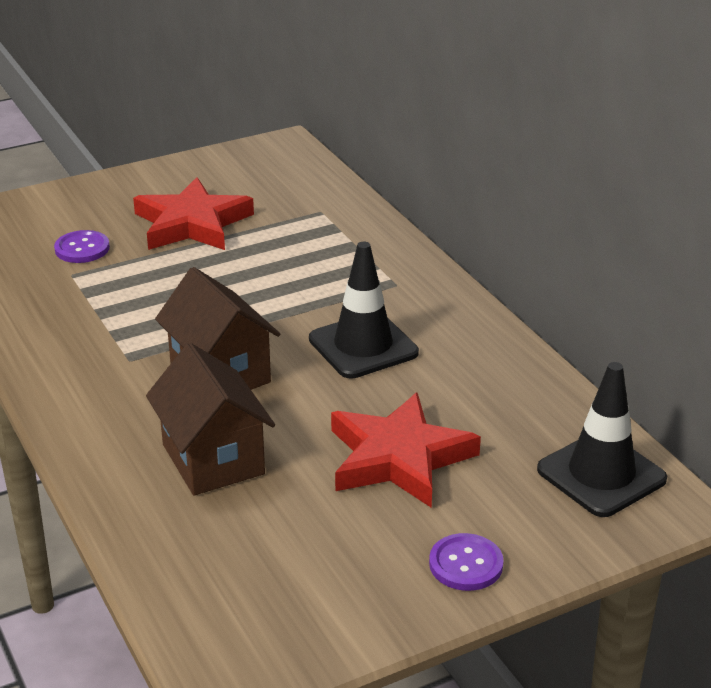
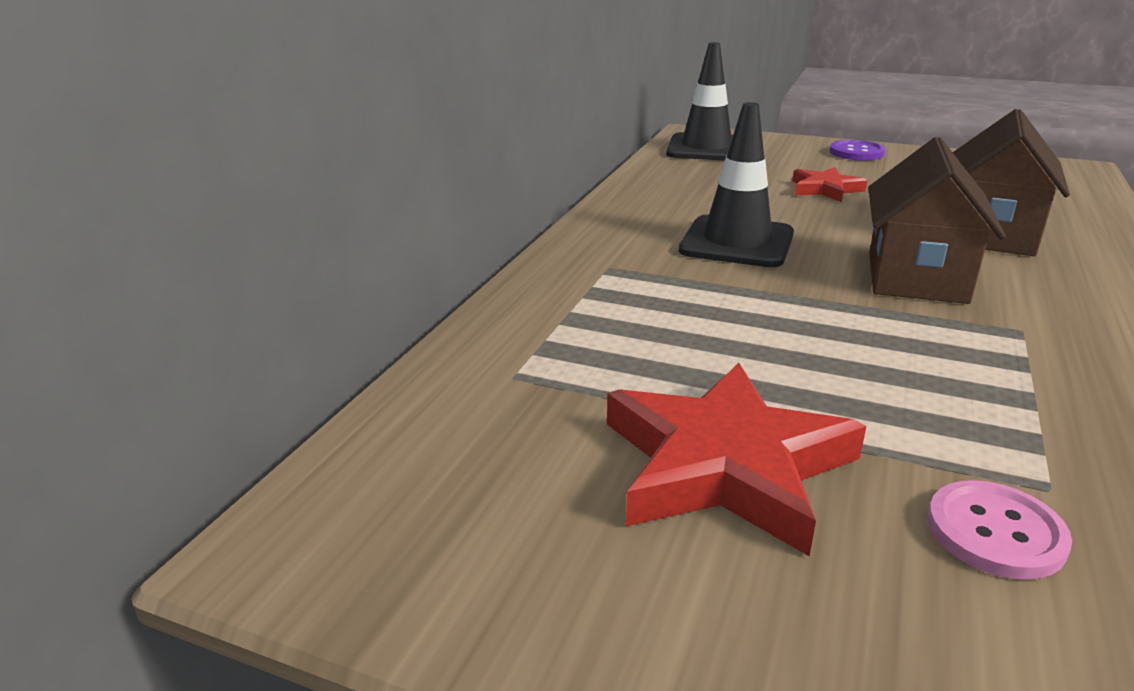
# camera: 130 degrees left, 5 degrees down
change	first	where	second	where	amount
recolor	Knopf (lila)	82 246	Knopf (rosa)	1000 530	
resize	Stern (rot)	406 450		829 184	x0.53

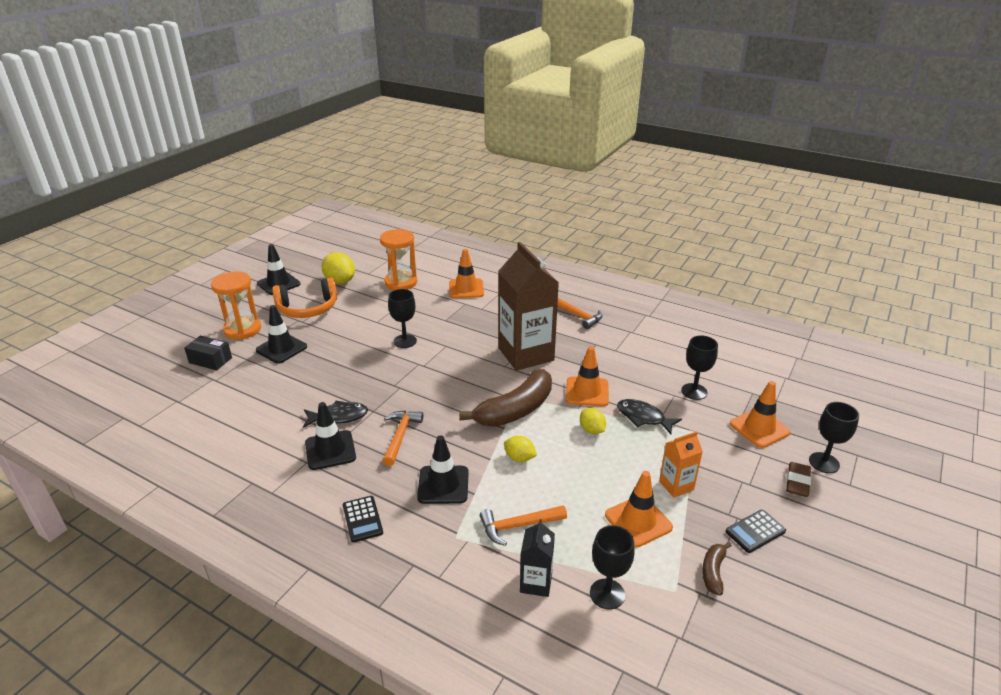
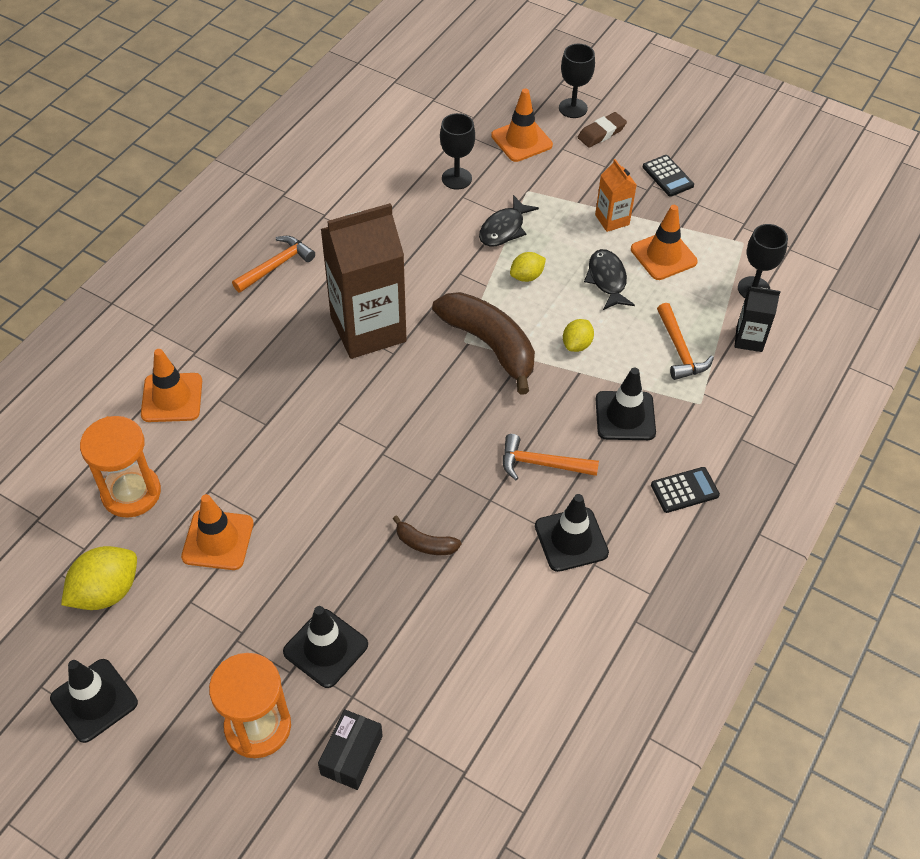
# camera: 90 degrees left, 20 degrees up
change	first	where	second	where	amount
delete	Kopfhörer (orange)	304 298			
move	Fisch (schwarz)	335 414		609 279	
delete	Kelch (schwarz)	402 318			
move	Leitkegel (orange)	587 376		217 532	
move	Banane (braun)	717 569		427 535	
rotate	Radiergummi (braun)	798 479		602 129	60 degrees counterclockwise

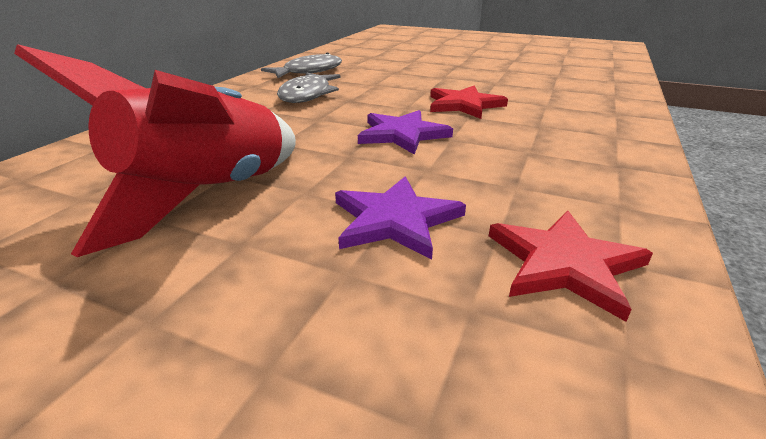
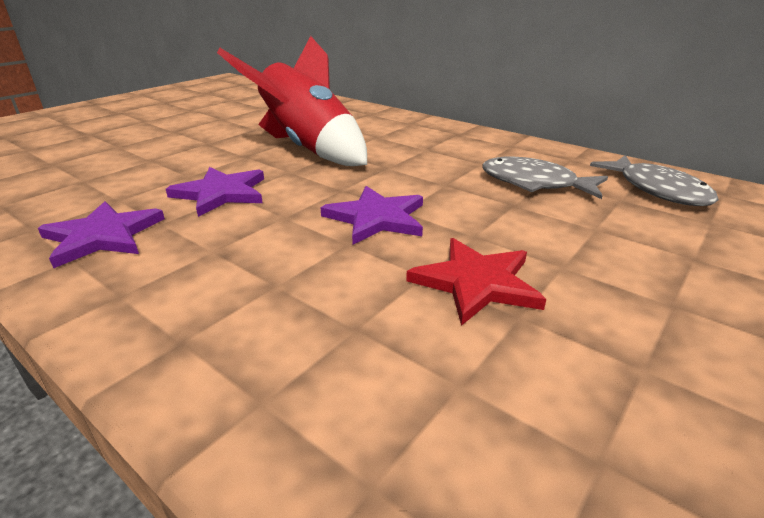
# camera: 105 degrees right, 0 degrees up
change	first	where	second	where	amount
recolor	Stern (rot)	571 266	Stern (lila)	101 235	

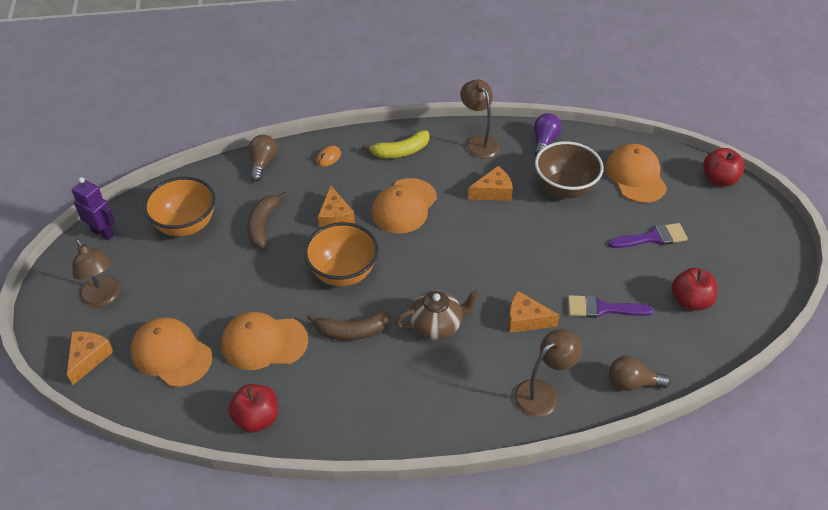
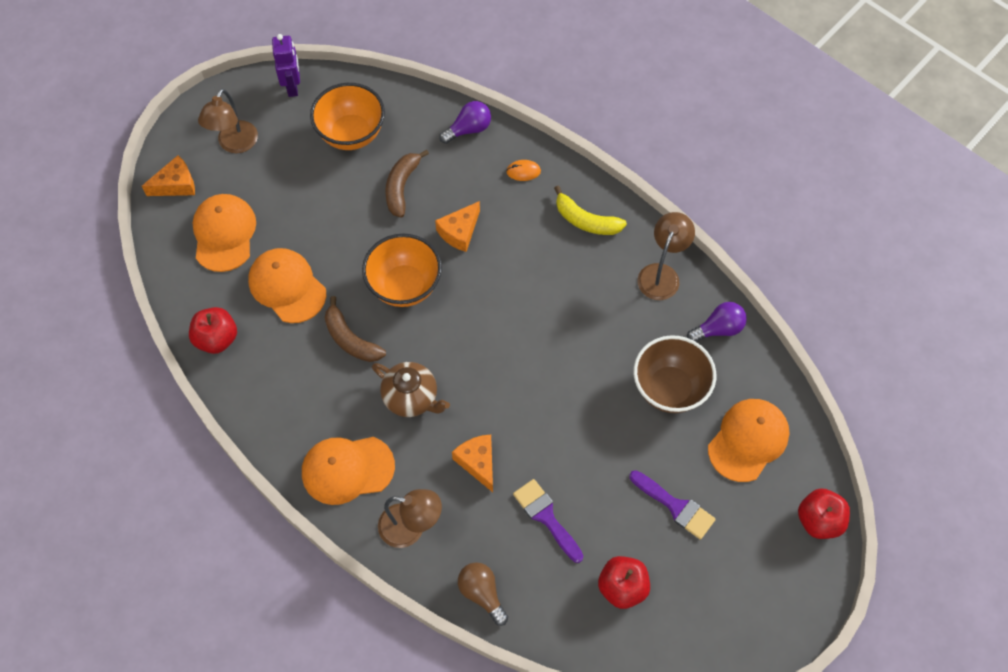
# camera: 50 degrees right, 15 degrees up
change	first	where	second	where	amount
rotate	Banane (braun)	267 220		407 183	45 degrees counterclockwise
recolor	Glühbirne (braun)	263 158	Glühbirne (lila)	465 122	
move	Kappe (orange)	404 206		348 471	
delete	Käse (orange)	490 183			

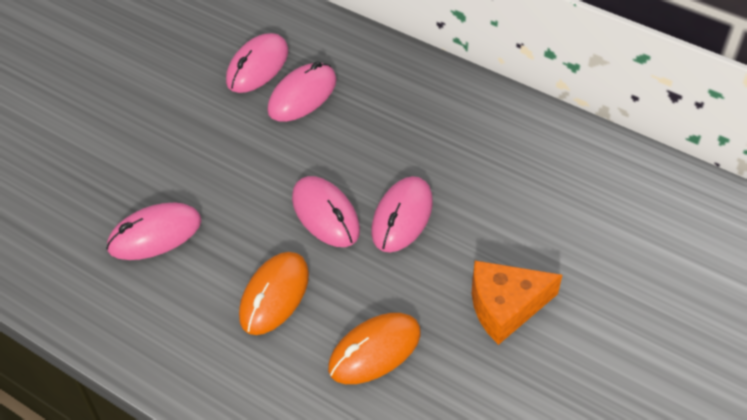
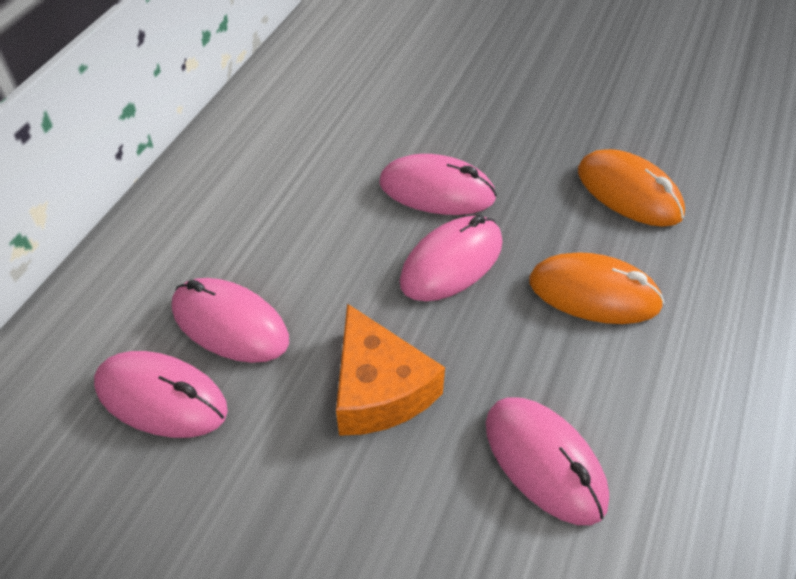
# camera: 100 degrees left, 0 degrees up
change	first	where	second	where	amount
move	Käse (orange)	517 303		390 370	

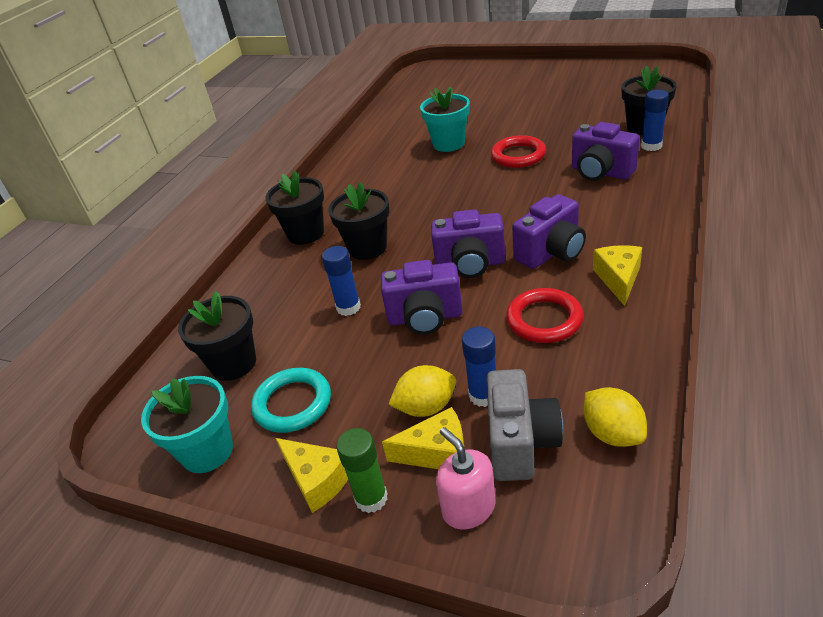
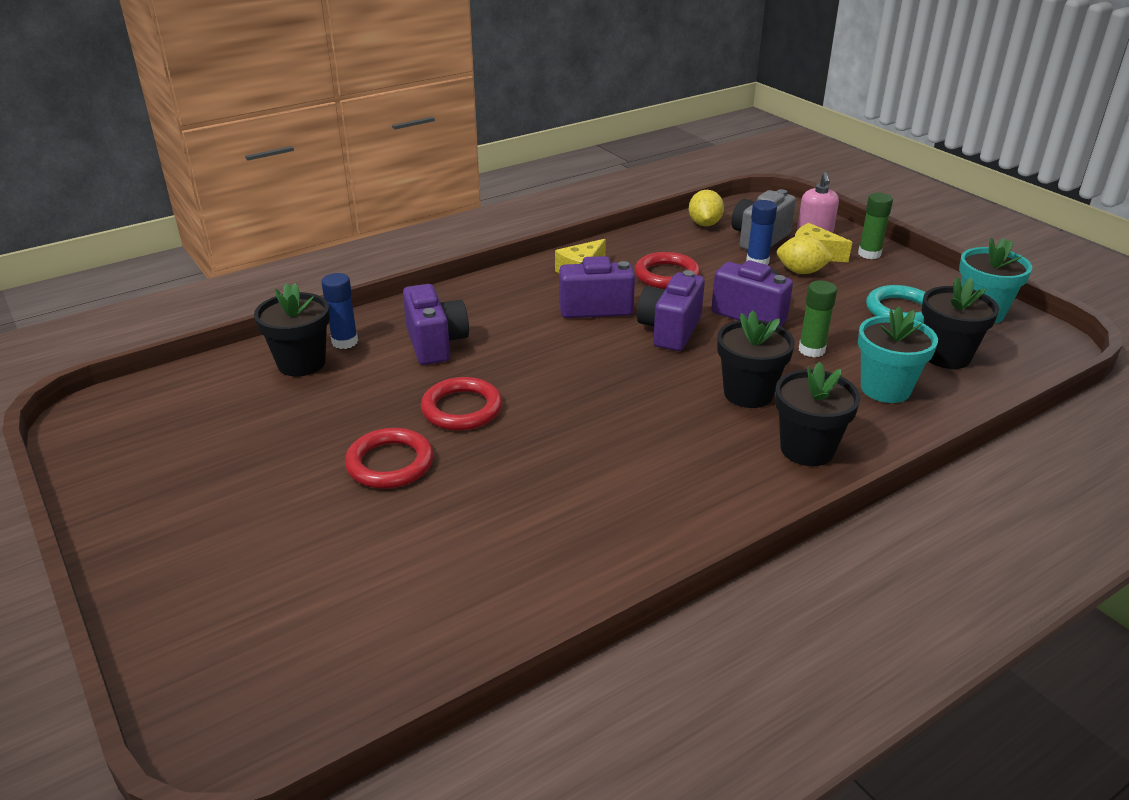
# camera: 150 degrees left, 5 degrees down
change	first	where	second	where	amount
delete	Käse (gelb)	311 475			
recolor	Klebestift (blau)	341 281	Klebestift (grün)	818 319	
move	Blumentopf (türkis)	445 119		898 354	
rotate	Kamera (lila)	468 243		671 310	105 degrees counterclockwise
insert			Ring (rot)	389 458	

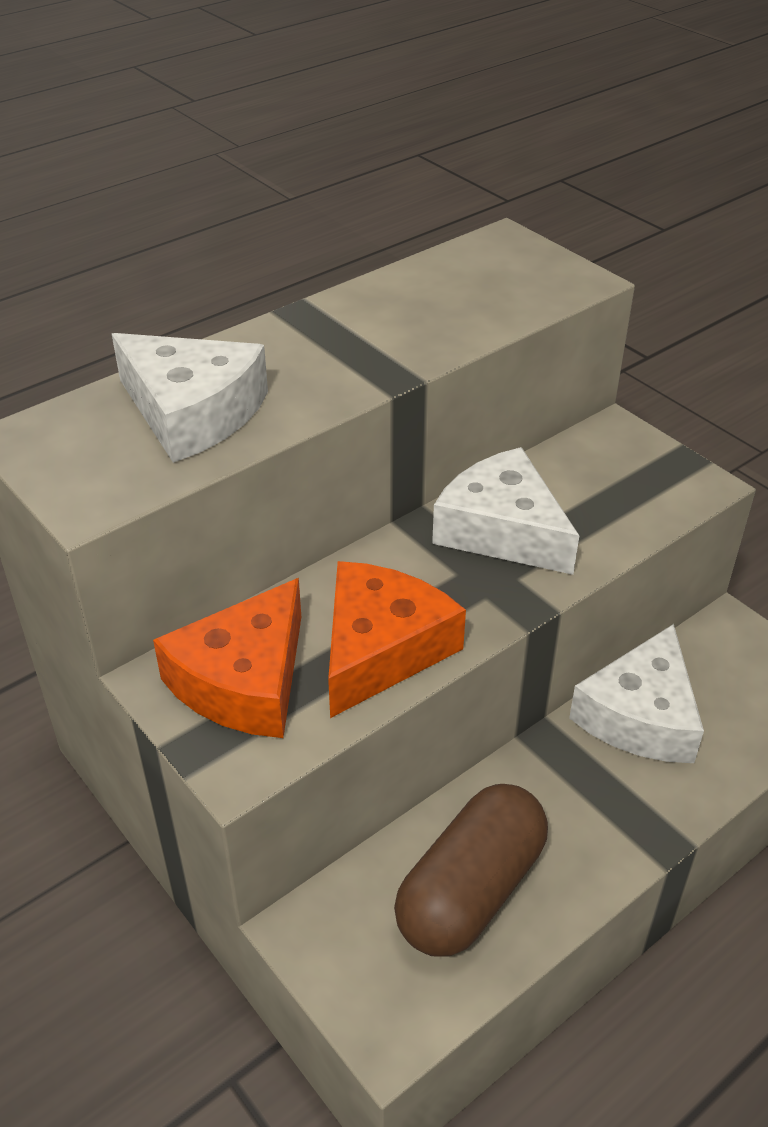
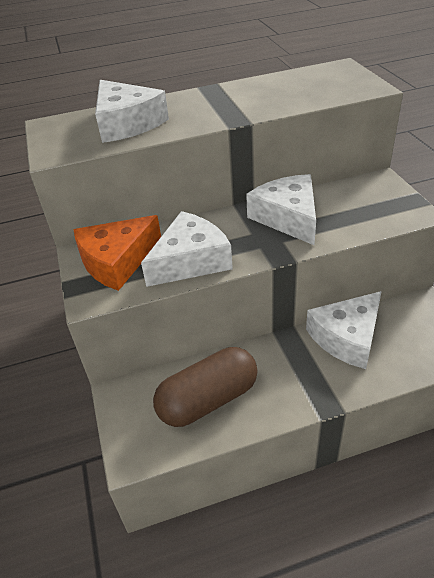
# camera: 25 degrees right, 0 degrees up
change	first	where	second	where	amount
recolor	Käse (orange)	397 639	Käse (weiß)	187 249	

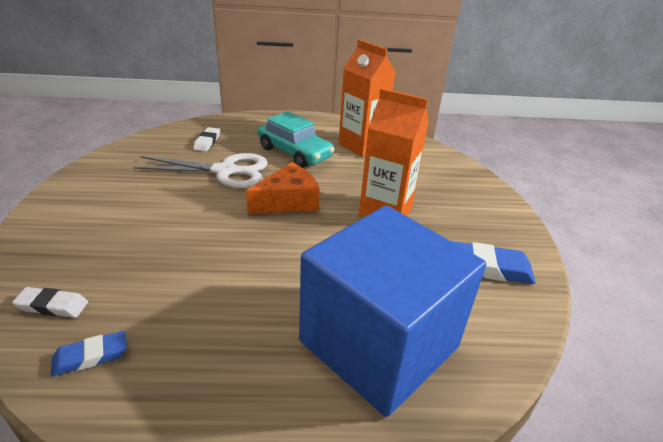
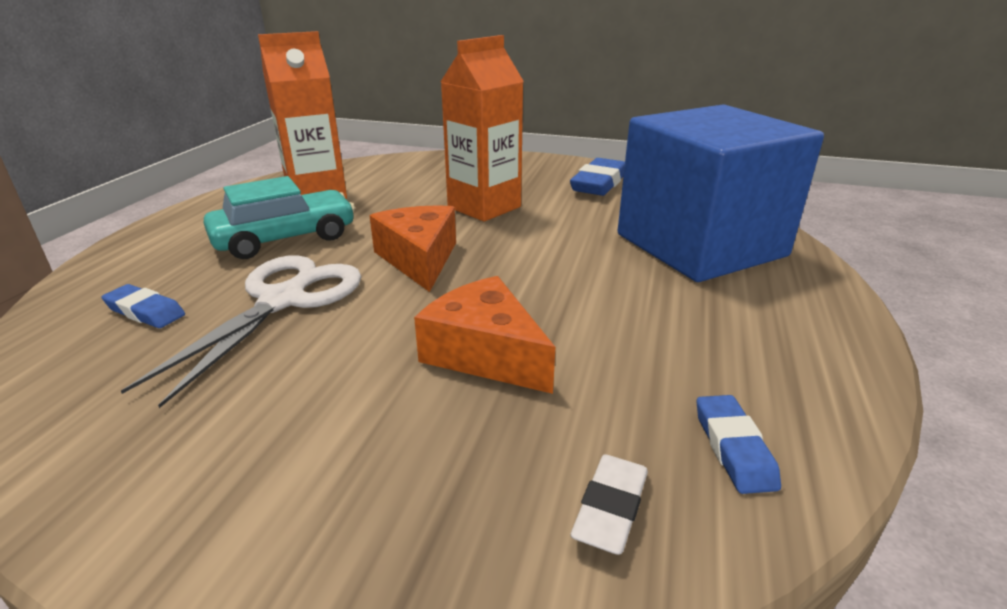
# camera: 70 degrees left, 5 degrees down
change	first	where	second	where	amount
recolor	Radiergummi (weiß)	206 139	Radiergummi (blau)	143 306	
insert			Käse (orange)	485 335	

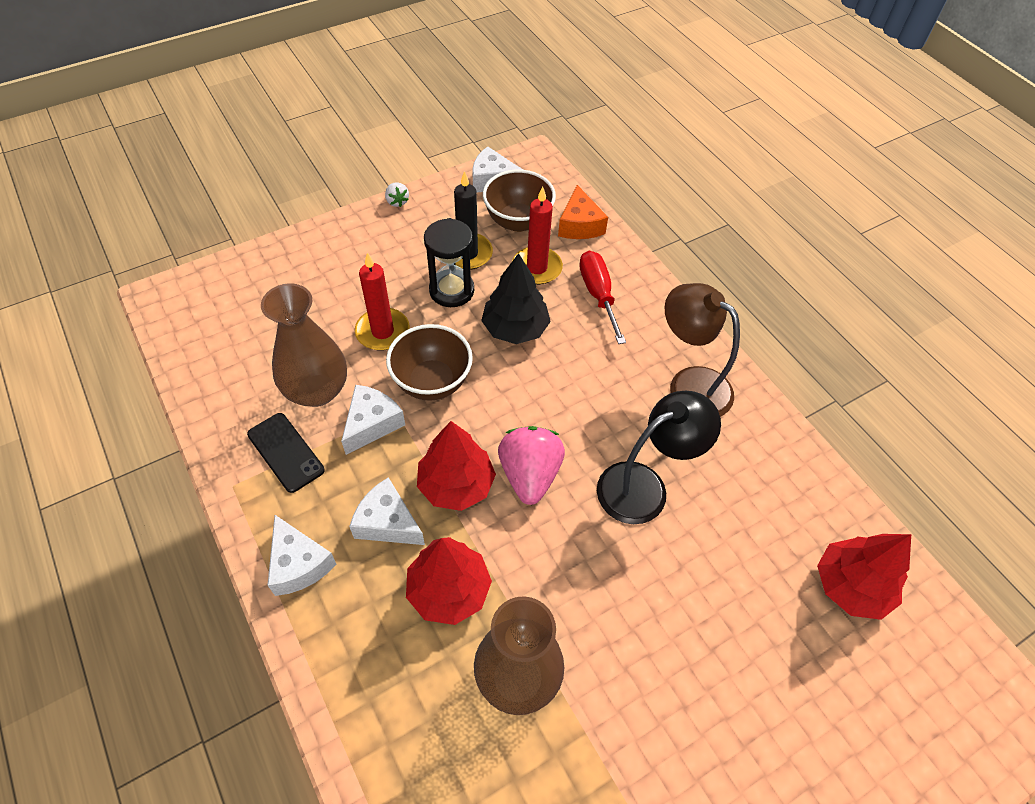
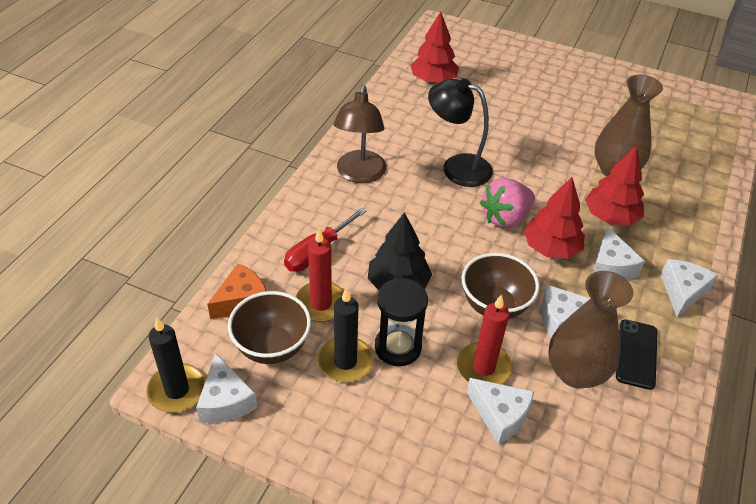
# camera: 125 degrees left, 10 degrees down
change	first	where	second	where	amount
delete	Erdbeere (weiß)	397 194			
insert			Kerze (schwarz)	175 364	
insert			Käse (weiß)	500 411	

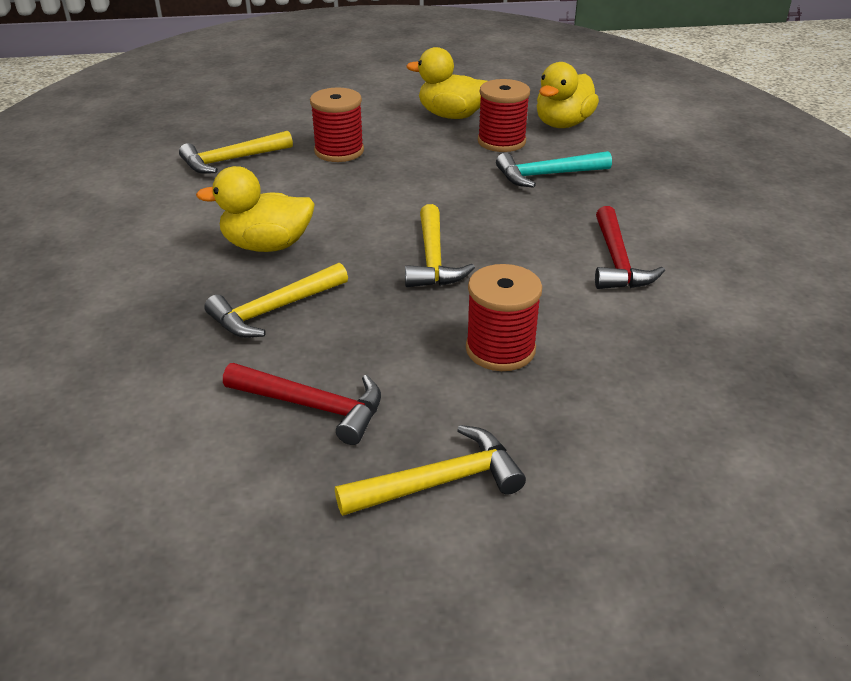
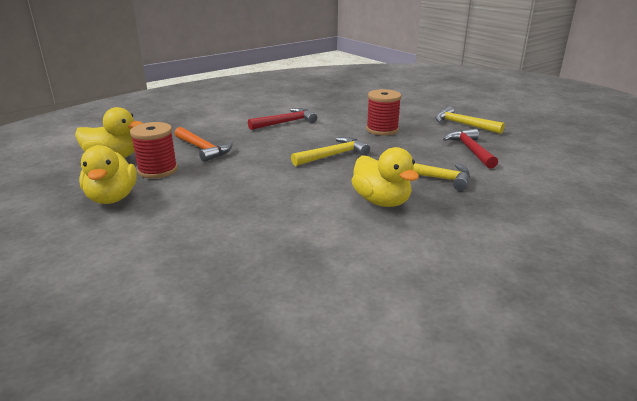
# camera: 120 degrees left, 10 degrees down
change	first	where	second	where	amount
delete	Hammer (gelb)	236 152			
delete	Garnrolle (rot)	337 124			
recolor	Hammer (türkis)	554 169	Hammer (orange)	203 144	

